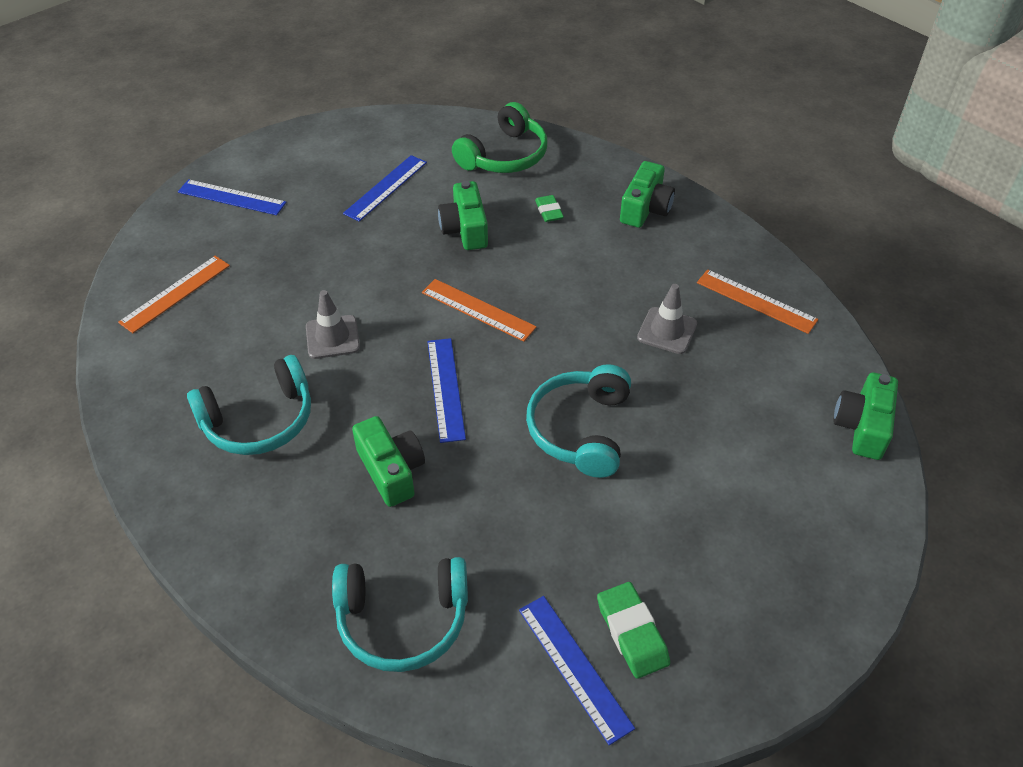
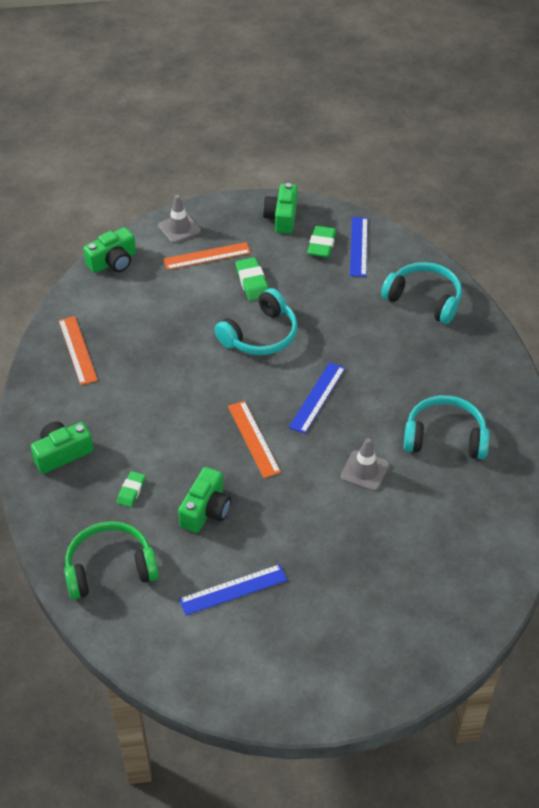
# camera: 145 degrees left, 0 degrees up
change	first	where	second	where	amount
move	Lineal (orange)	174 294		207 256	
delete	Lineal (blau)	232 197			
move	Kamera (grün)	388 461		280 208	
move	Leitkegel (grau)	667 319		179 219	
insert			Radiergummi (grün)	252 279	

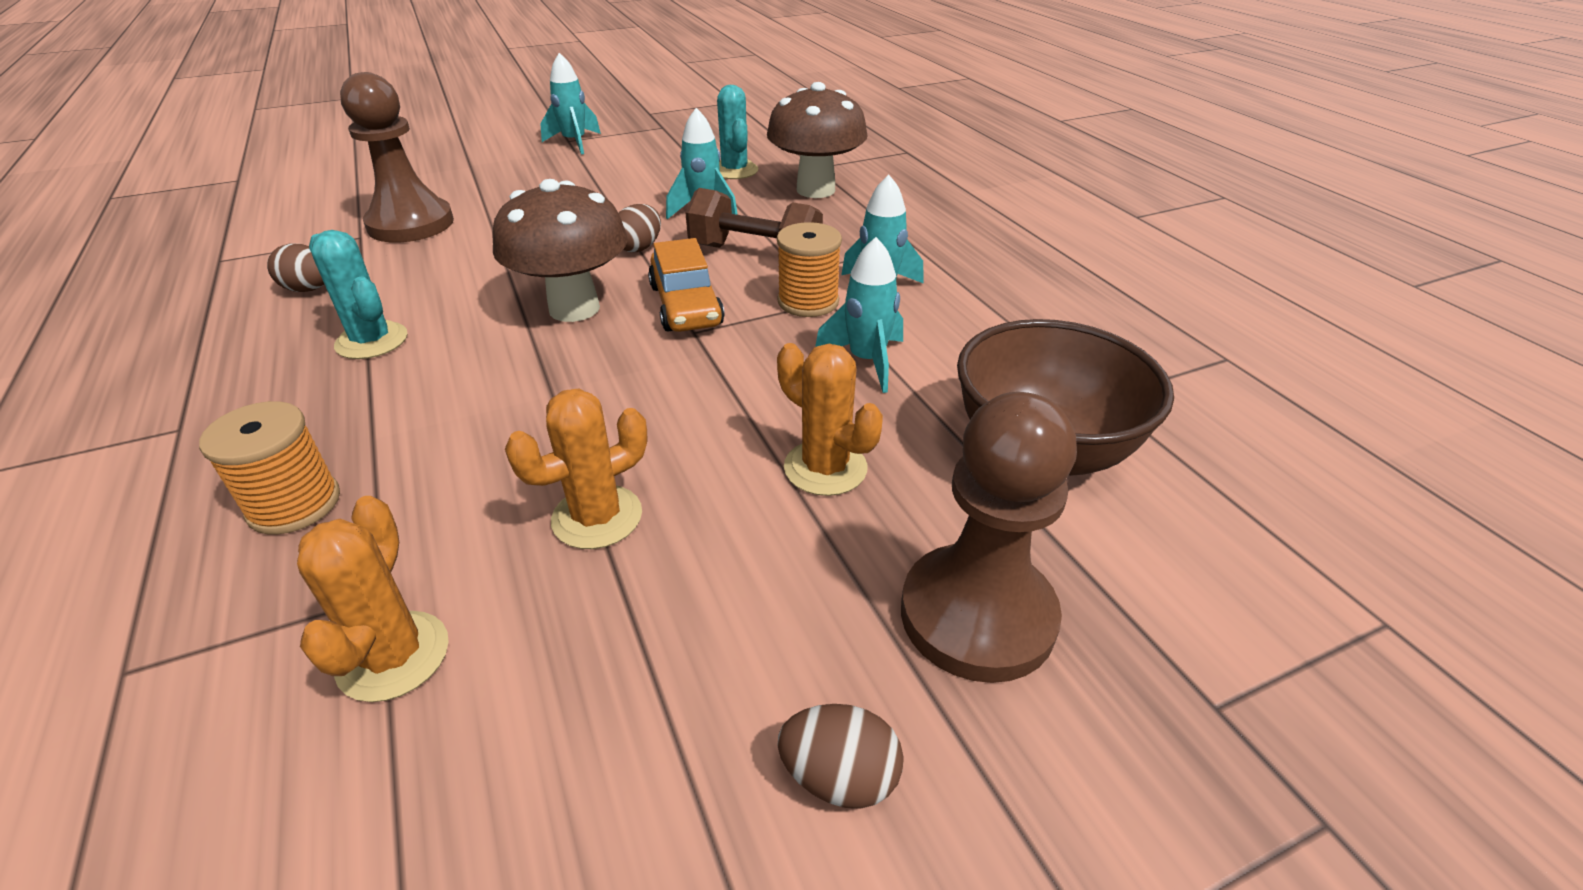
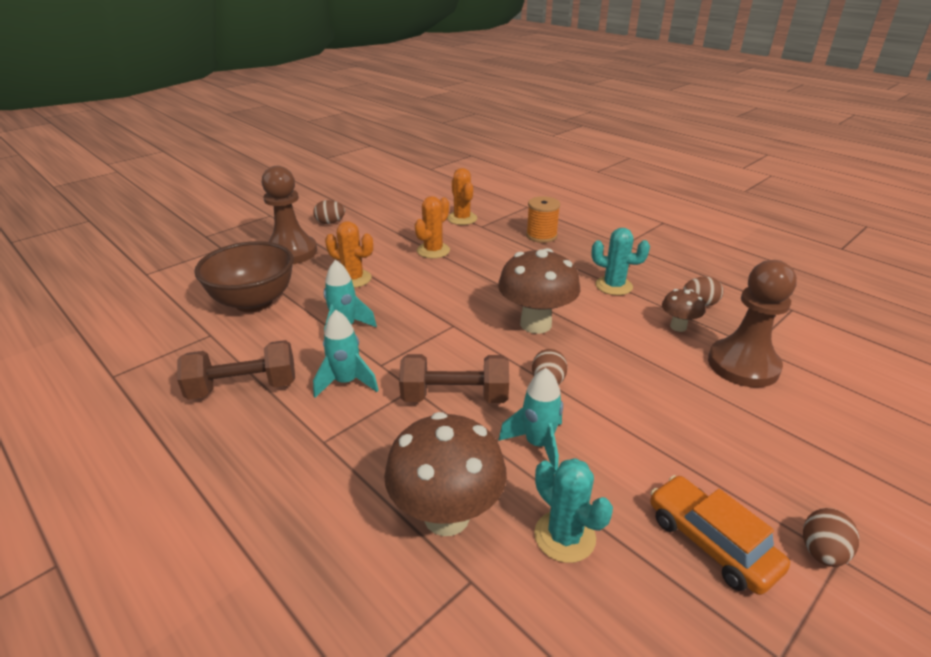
# camera: 160 degrees right, 5 degrees down
change	first	where	second	where	amount
replace	Rakete (türkis)	570 103	Ei (braun)	831 537	
move	Auto (orange)	686 285		720 535	
delete	Garnrolle (orange)	809 269			
insert			Hantel (braun)	236 370	
insert			Pilz (braun)	683 310	

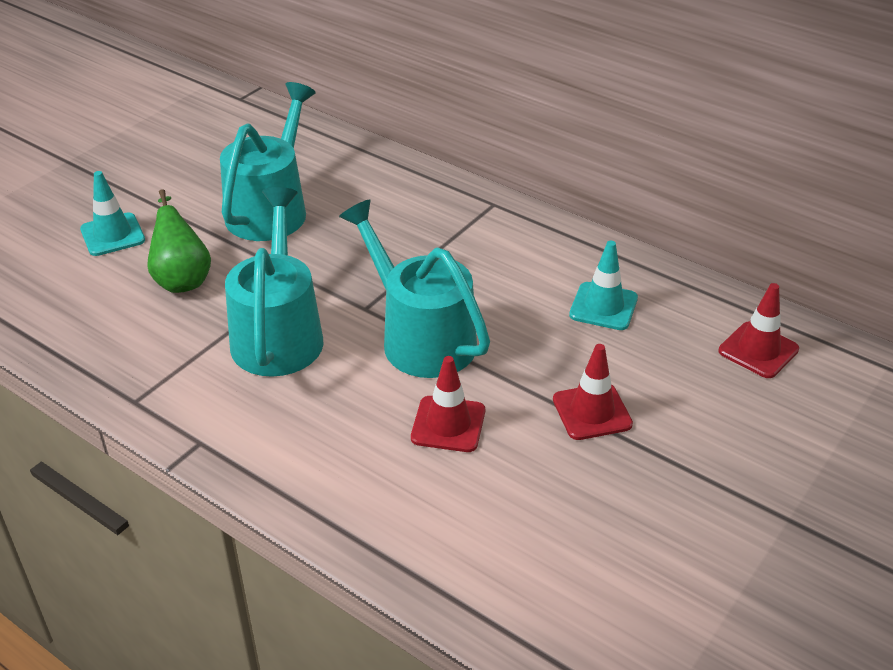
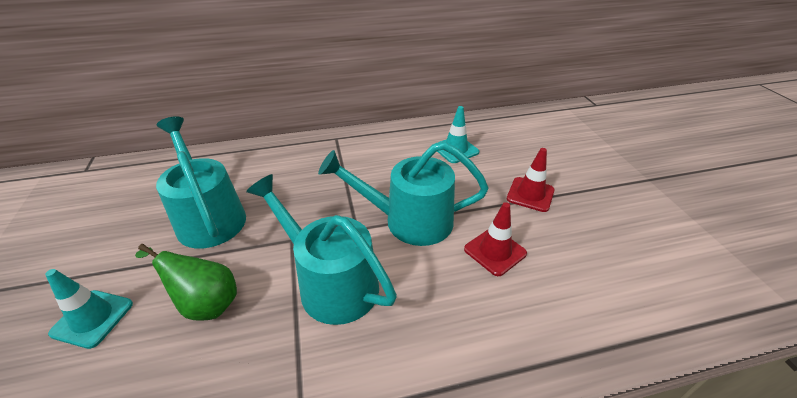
# camera: 50 degrees left, 0 degrees up
change	first	where	second	where	amount
delete	Leitkegel (rot)	758 330			

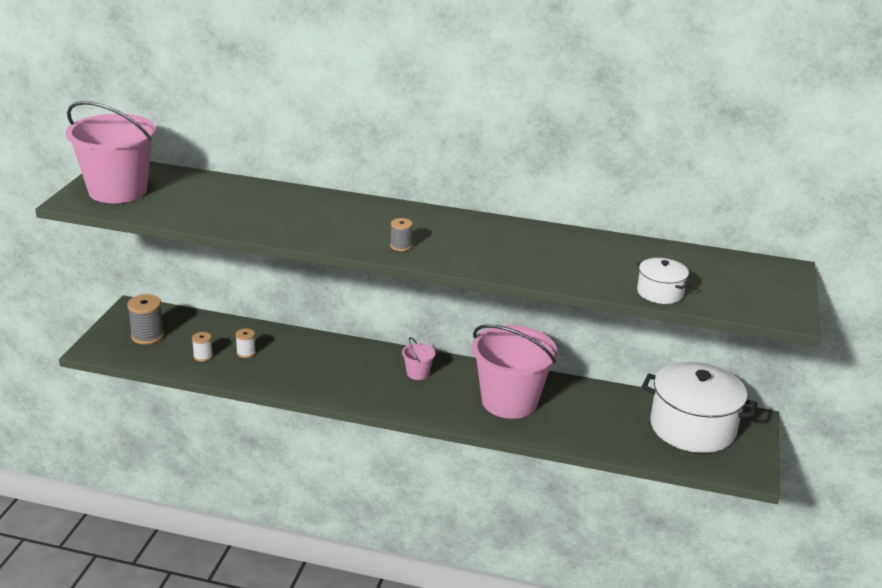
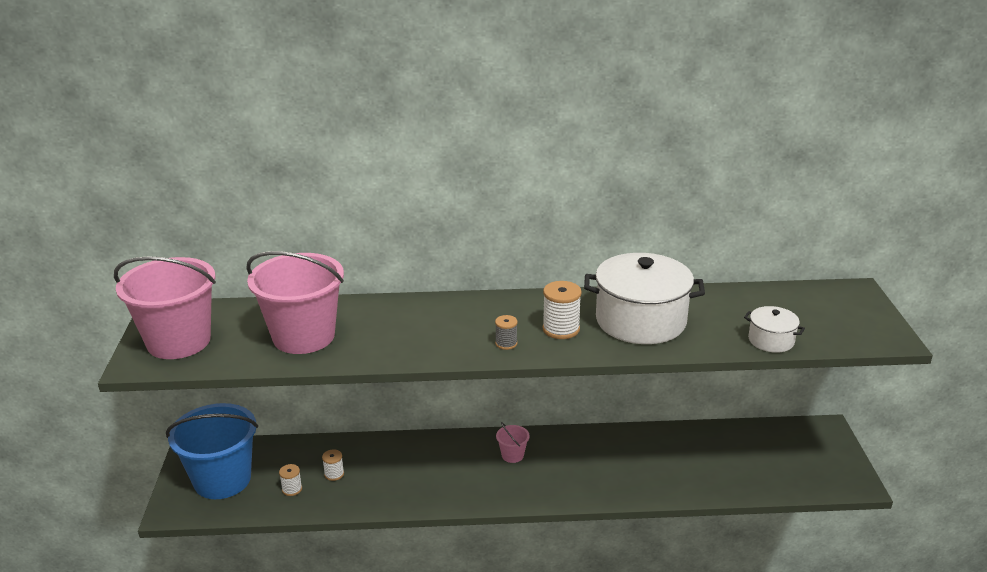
# camera: 15 degrees left, 0 degrees up
change	first	where	second	where	amount
replace	Garnrolle (grau)	145 319	Eimer (blau)	212 451	
move	Eimer (rosa)	514 371		295 302	
move	Kochtopf (weiß)	700 407		644 298	
insert			Garnrolle (weiß)	562 310	

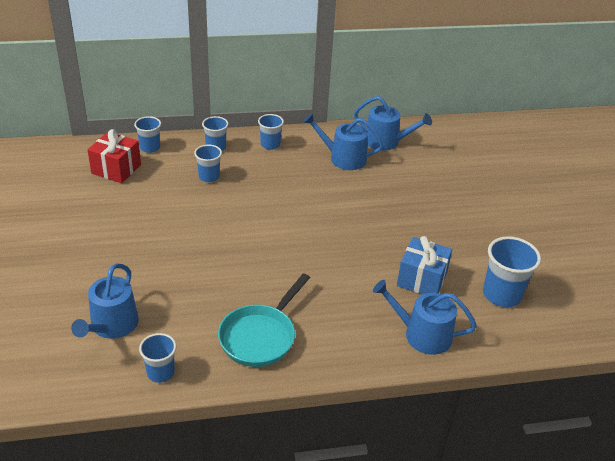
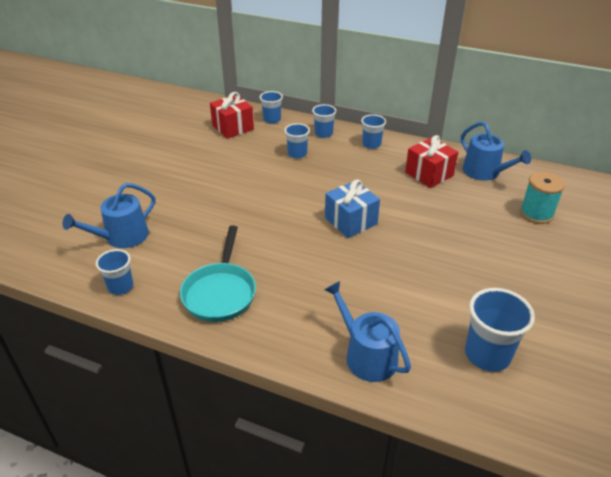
# camera: 35 degrees right, 0 degrees up
change	first	where	second	where	amount
rotate	Pfanne (türkis)	264 320		218 273	60 degrees counterclockwise
replace	Gießkanne (blau)	343 141	Geschenk (rot)	431 161	
move	Geschenk (blau)	424 265		352 208	
insert			Garnrolle (türkis)	542 198	

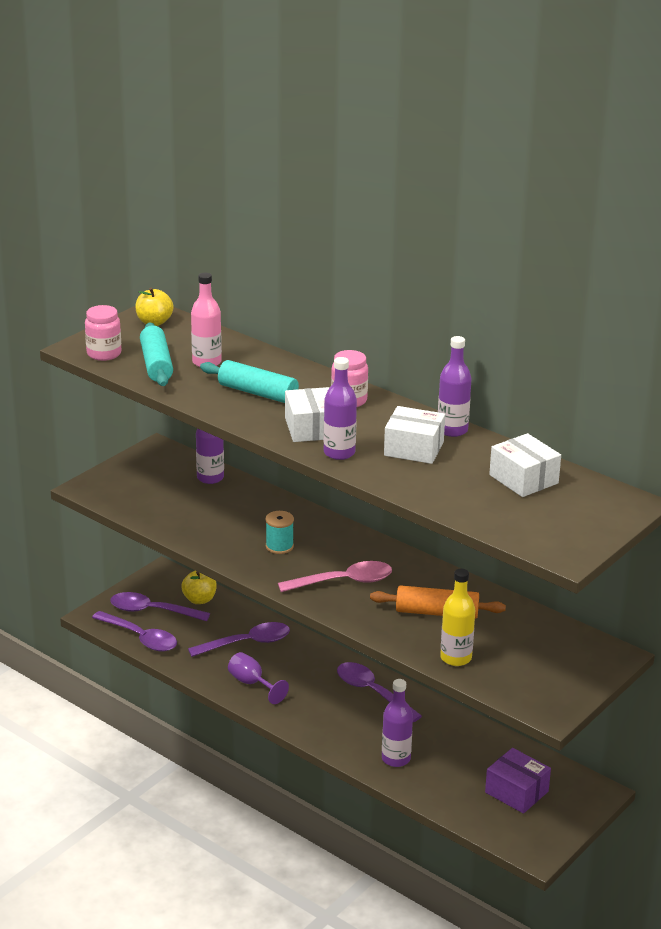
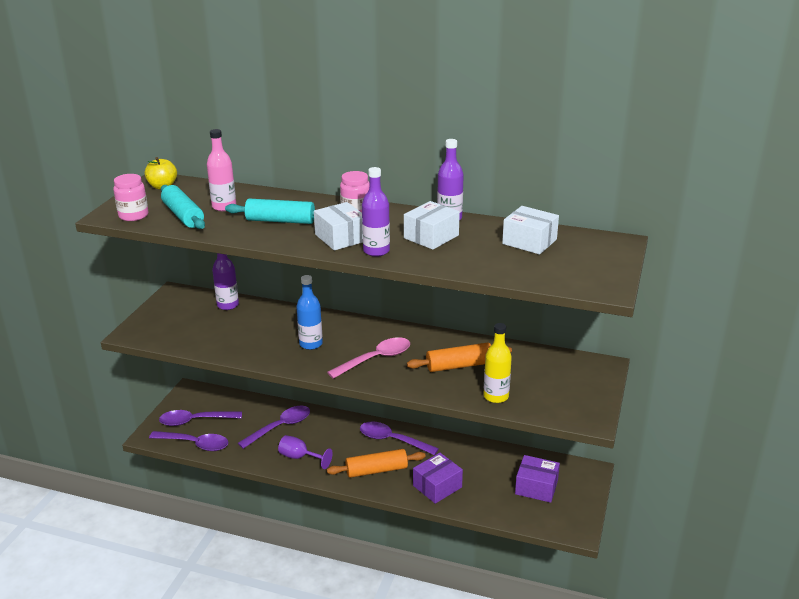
# camera: 20 degrees left, 0 degrees up
change	first	where	second	where	amount
delete	Apfel (gelb)	199 587			
replace	Garnrolle (türkis)	280 532	Flasche (blau)	309 312	
replace	Flasche (lila)	397 723	Schachtel (lila)	438 478	
rotate	Schachtel (weiß)	414 435		432 225	45 degrees counterclockwise
insert			Nudelholz (orange)	376 463	

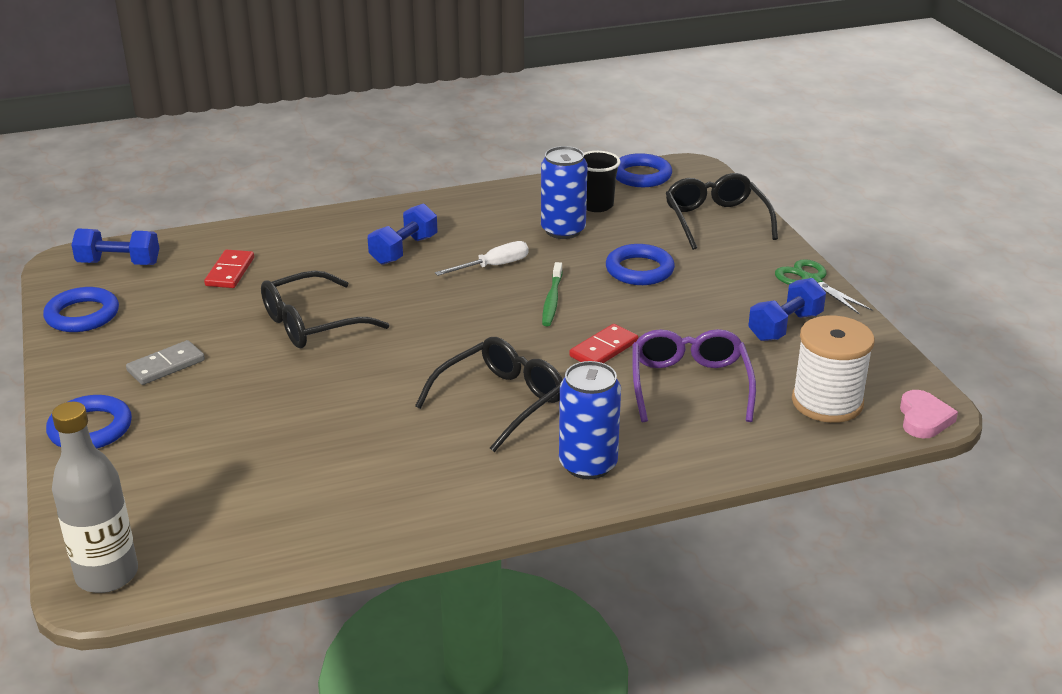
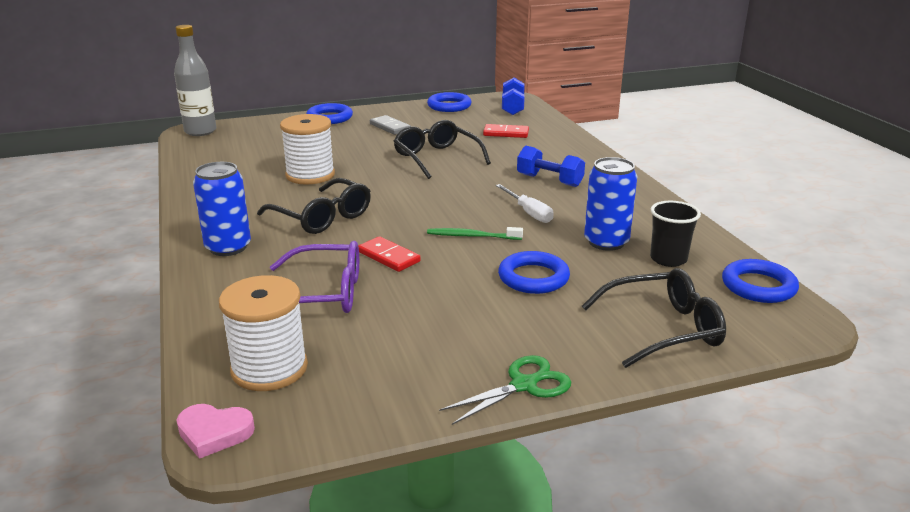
# camera: 90 degrees right, 5 degrees down
change	first	where	second	where	amount
delete	Hantel (blau)	787 309			
insert			Garnrolle (weiß)	307 149	

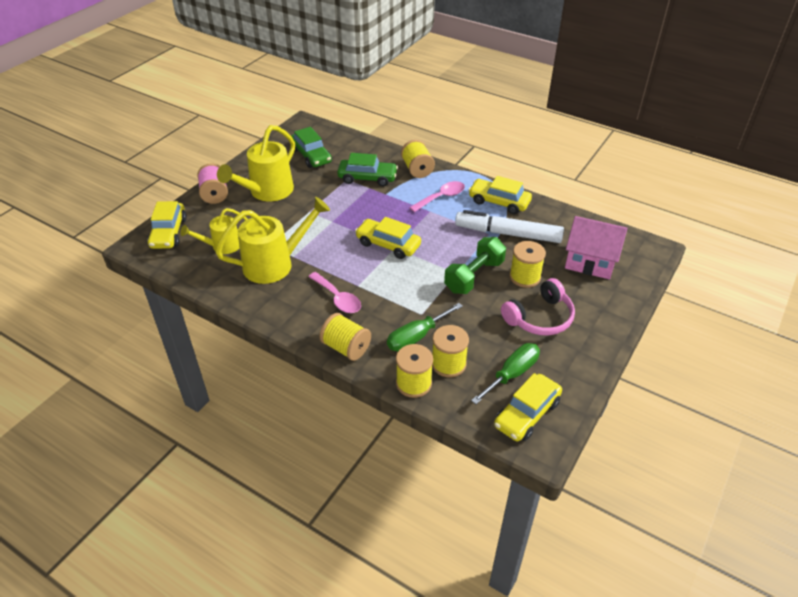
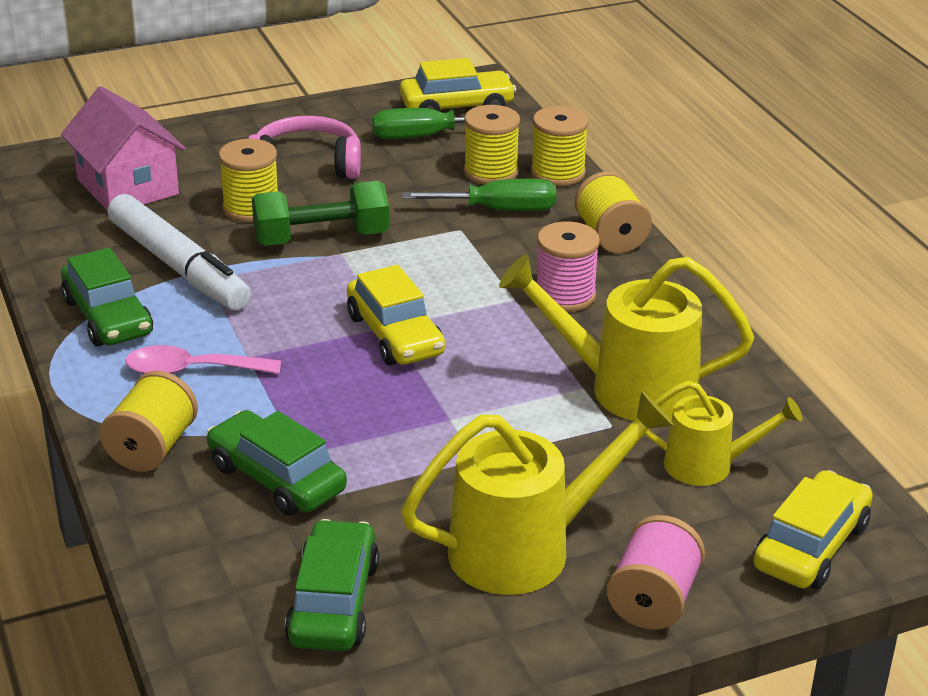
# camera: 145 degrees left, 10 degrees down
change	first	where	second	where	amount
replace	Löffel (rosa)	334 292	Garnrolle (rosa)	568 266	
recolor	Auto (gelb)	500 195	Auto (grün)	107 297	

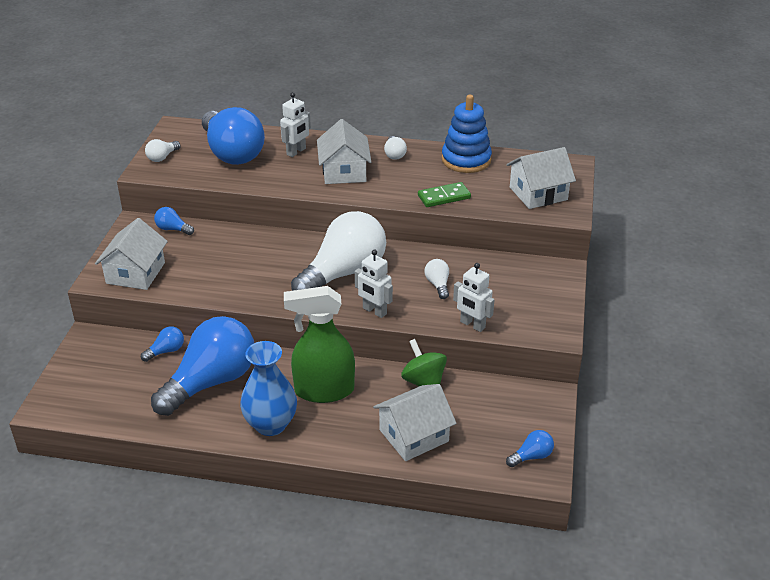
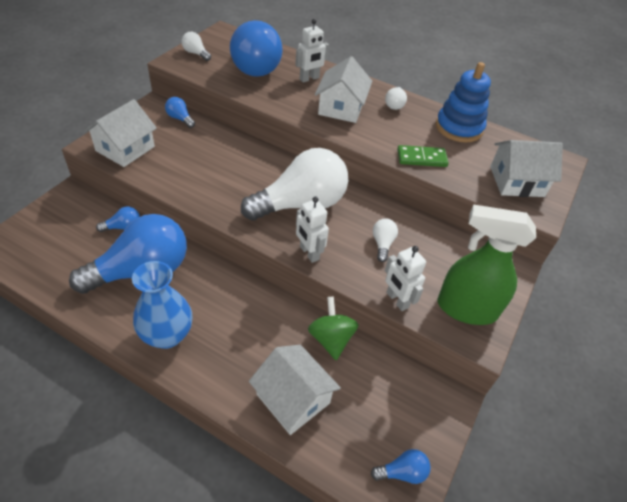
# camera: 15 degrees right, 10 degrees up
change	first	where	second	where	amount
rotate	Glühbirne (weiß)	163 150		196 46	75 degrees clockwise
move	Sprühflasche (grün)	319 344		486 264	
rotate	Haus (weiß)	415 422		295 390	60 degrees clockwise

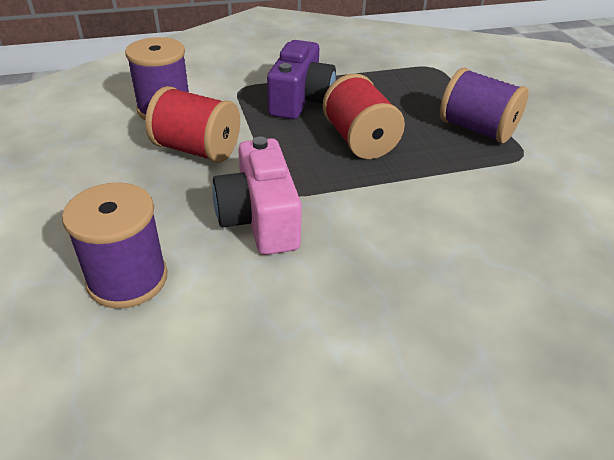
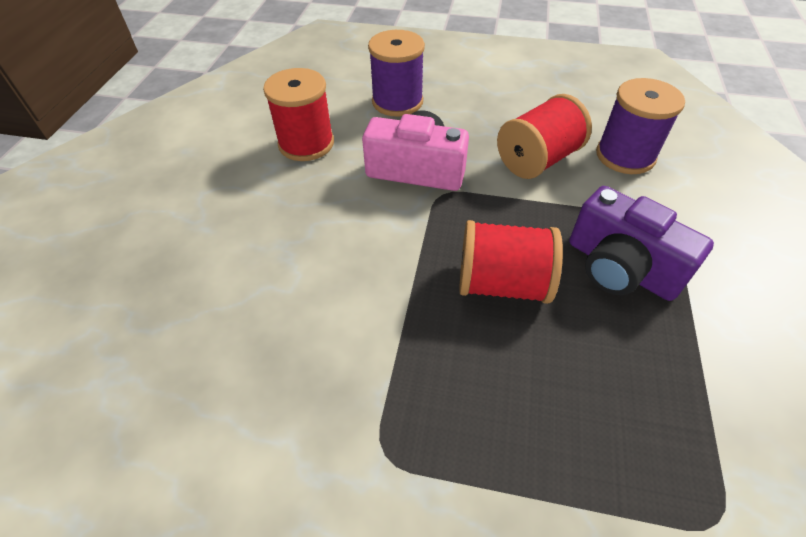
# camera: 120 degrees right, 10 degrees up
change	first	where	second	where	amount
delete	Garnrolle (lila)	484 105			
insert			Garnrolle (rot)	298 114	

